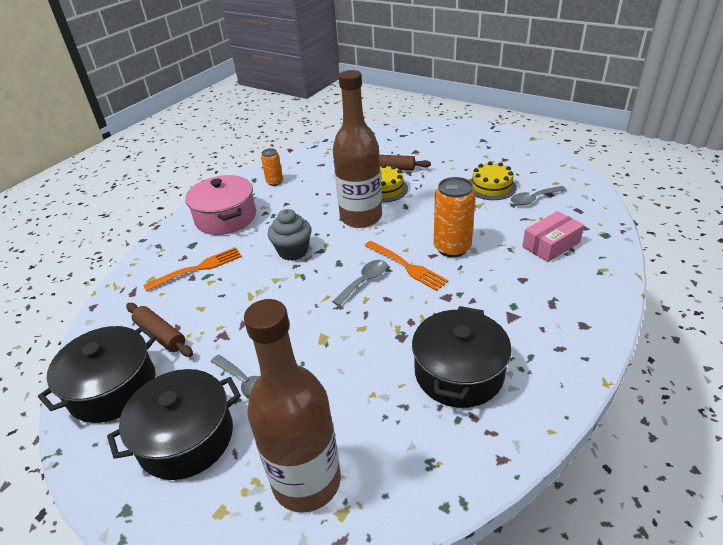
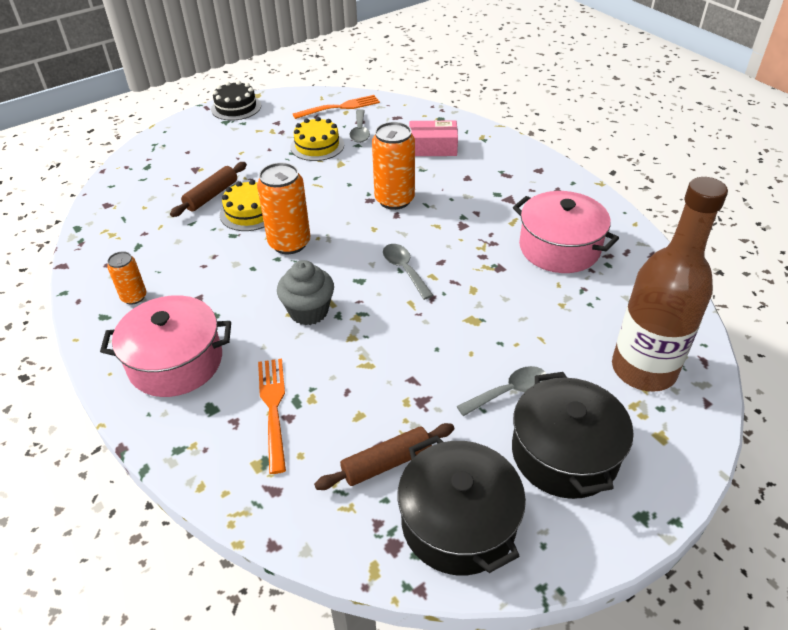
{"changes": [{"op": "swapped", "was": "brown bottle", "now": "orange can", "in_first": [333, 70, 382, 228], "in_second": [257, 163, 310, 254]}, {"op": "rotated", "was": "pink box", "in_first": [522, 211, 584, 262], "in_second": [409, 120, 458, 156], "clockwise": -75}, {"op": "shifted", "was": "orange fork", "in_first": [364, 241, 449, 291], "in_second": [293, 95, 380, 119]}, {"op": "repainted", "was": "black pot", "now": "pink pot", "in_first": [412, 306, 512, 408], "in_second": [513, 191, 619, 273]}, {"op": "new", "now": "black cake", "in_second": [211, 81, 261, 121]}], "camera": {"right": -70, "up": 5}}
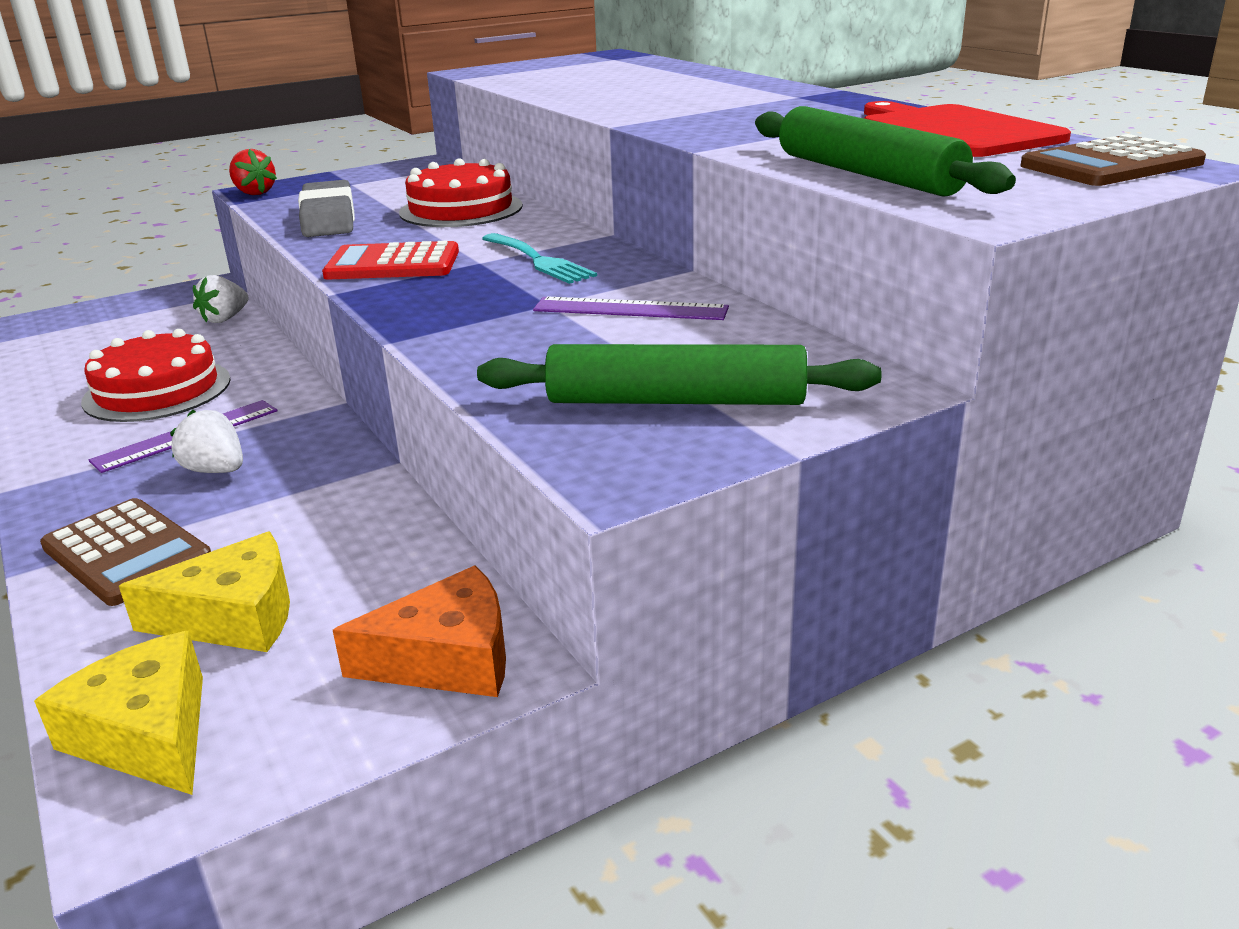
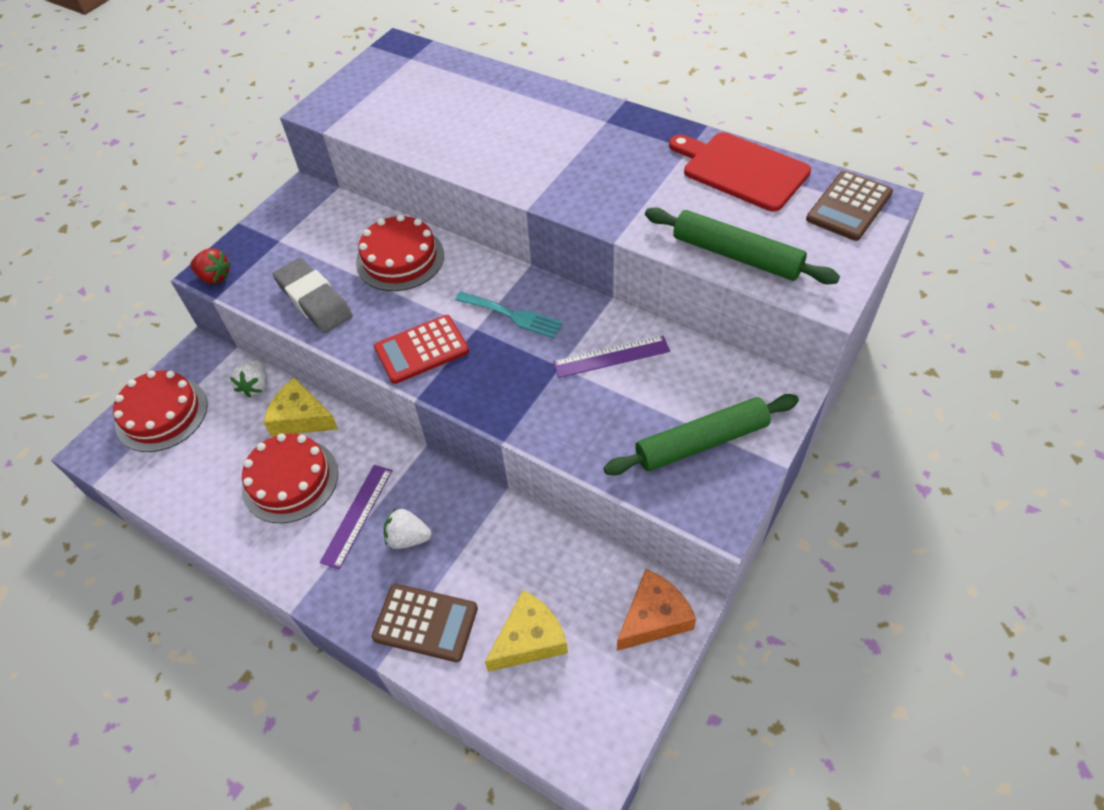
{"changes": [{"op": "shifted", "was": "yellow cheese", "in_first": [34, 631, 203, 795], "in_second": [264, 378, 338, 437]}, {"op": "new", "now": "red cake", "in_second": [113, 370, 208, 452]}], "camera": {"right": -25, "up": 25}}
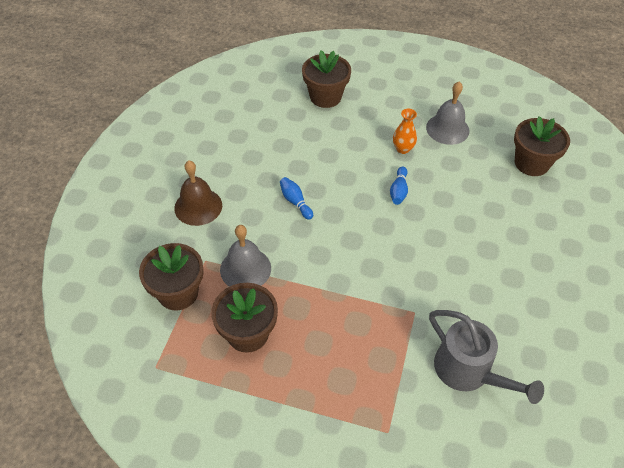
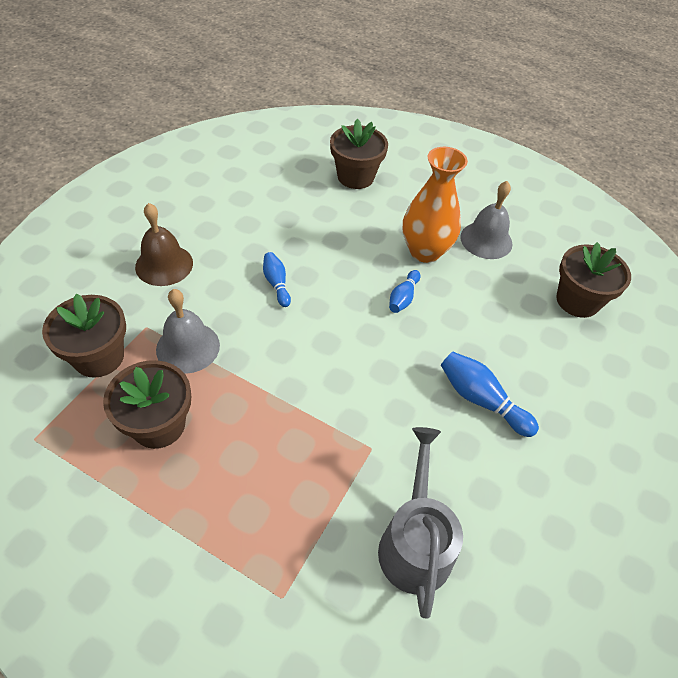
{"changes": [{"op": "scaled", "was": "orange vase", "in_first": [393, 109, 417, 154], "in_second": [403, 147, 468, 263], "ratio": 1.93}, {"op": "rotated", "was": "grey watering can", "in_first": [429, 310, 544, 404], "in_second": [378, 427, 463, 618], "clockwise": -150}, {"op": "new", "now": "blue bowling pin", "in_second": [441, 352, 539, 437]}], "camera": {"right": 10, "up": 0}}
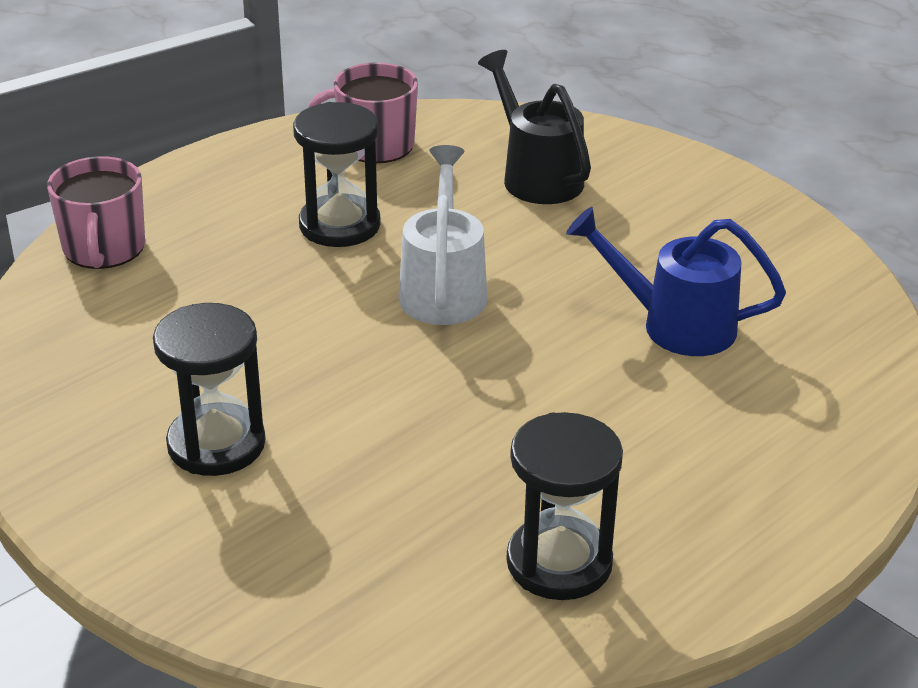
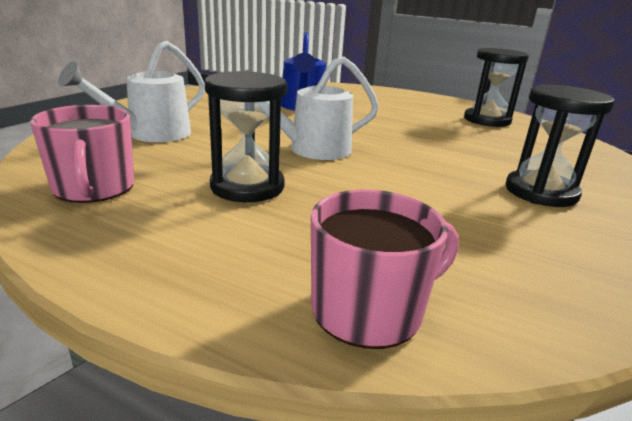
{"changes": [{"op": "repainted", "was": "black watering can", "now": "white watering can", "in_first": [478, 50, 591, 204], "in_second": [58, 41, 205, 142]}], "camera": {"right": -110, "up": -10}}
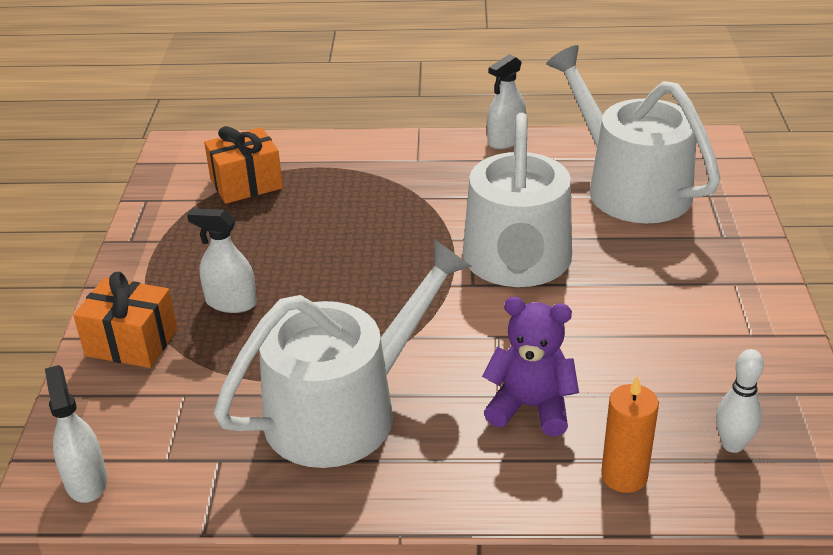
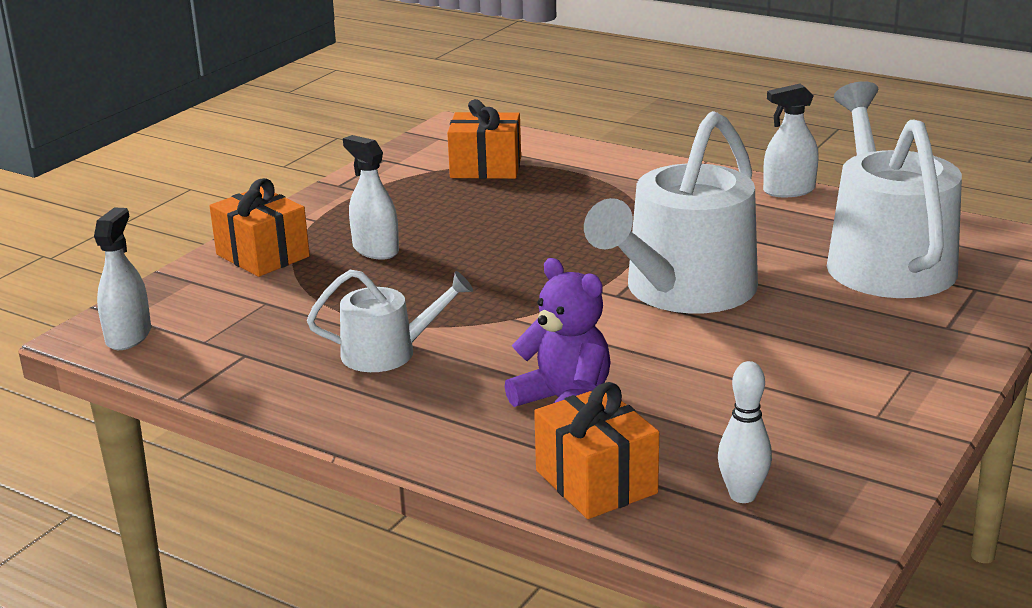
{"changes": [{"op": "scaled", "was": "white watering can", "in_first": [214, 239, 472, 468], "in_second": [307, 270, 473, 372], "ratio": 0.52}, {"op": "swapped", "was": "orange candle", "now": "orange gift", "in_first": [601, 376, 659, 493], "in_second": [534, 382, 659, 519]}], "camera": {"right": 30, "up": -10}}
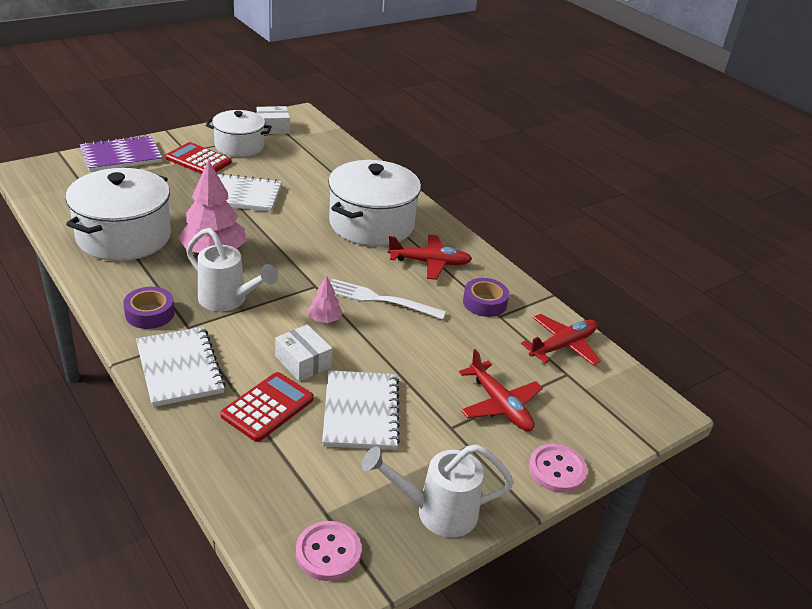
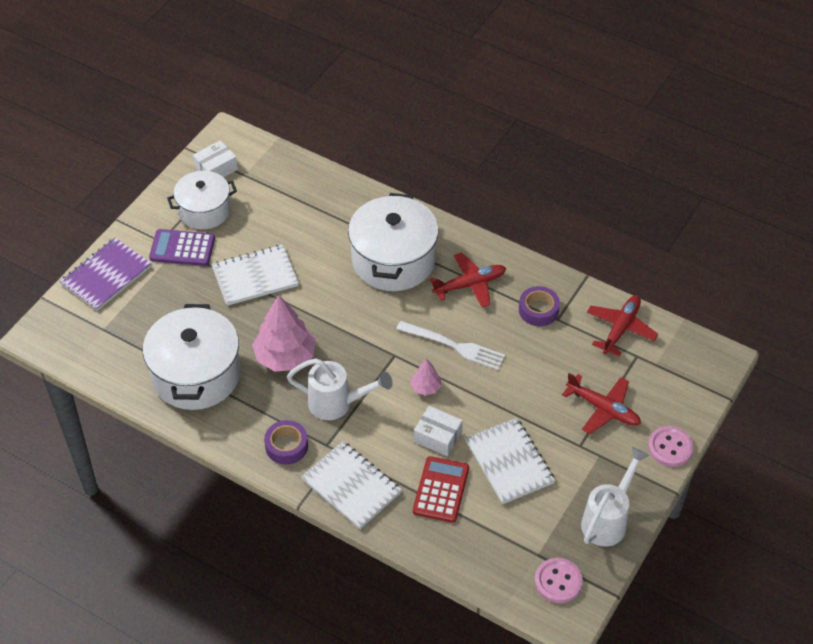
{"changes": [{"op": "repainted", "was": "red calculator", "now": "purple calculator", "in_first": [166, 142, 232, 174], "in_second": [149, 229, 215, 266]}, {"op": "rotated", "was": "white fork", "in_first": [330, 279, 446, 320], "in_second": [396, 321, 505, 370], "clockwise": -150}, {"op": "rotated", "was": "white watering can", "in_first": [362, 444, 514, 538], "in_second": [581, 447, 649, 546], "clockwise": 150}], "camera": {"right": -20, "up": 15}}
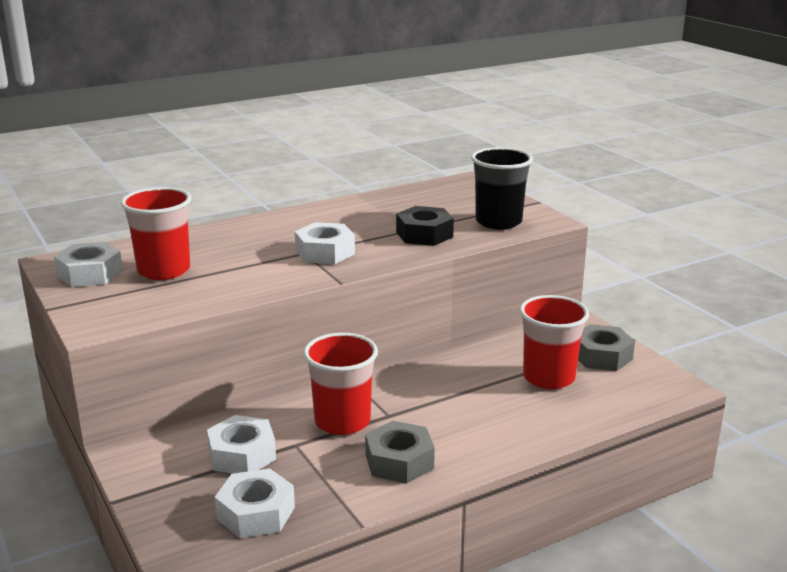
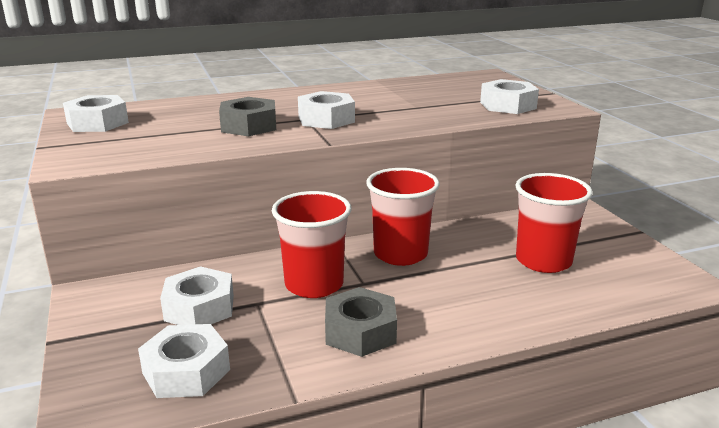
{"changes": [{"op": "swapped", "was": "black cup", "now": "white nut", "in_first": [471, 147, 533, 229], "in_second": [480, 79, 539, 114]}, {"op": "shifted", "was": "red cup", "in_first": [120, 187, 191, 280], "in_second": [366, 168, 440, 266]}, {"op": "gone", "was": "black nut", "in_first": [396, 206, 454, 246]}, {"op": "shifted", "was": "grey nut", "in_first": [578, 324, 635, 371], "in_second": [219, 97, 276, 136]}], "camera": {"right": 10, "up": 0}}
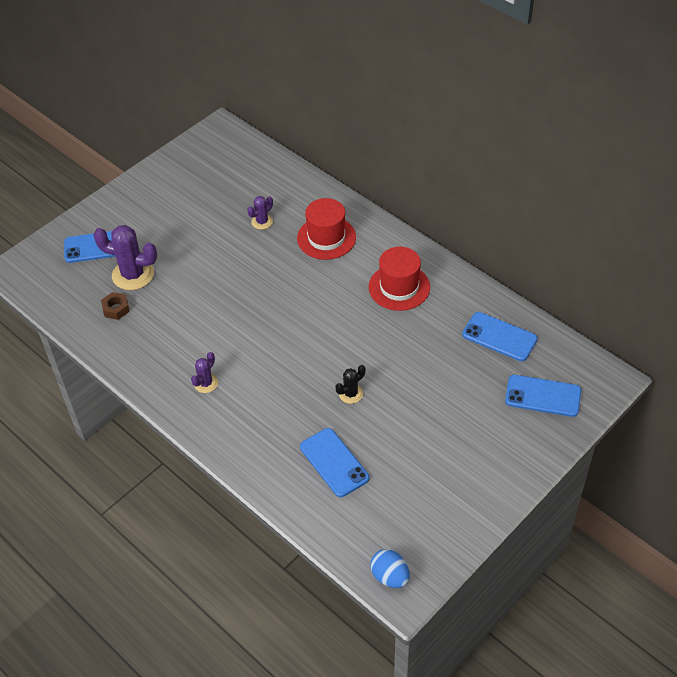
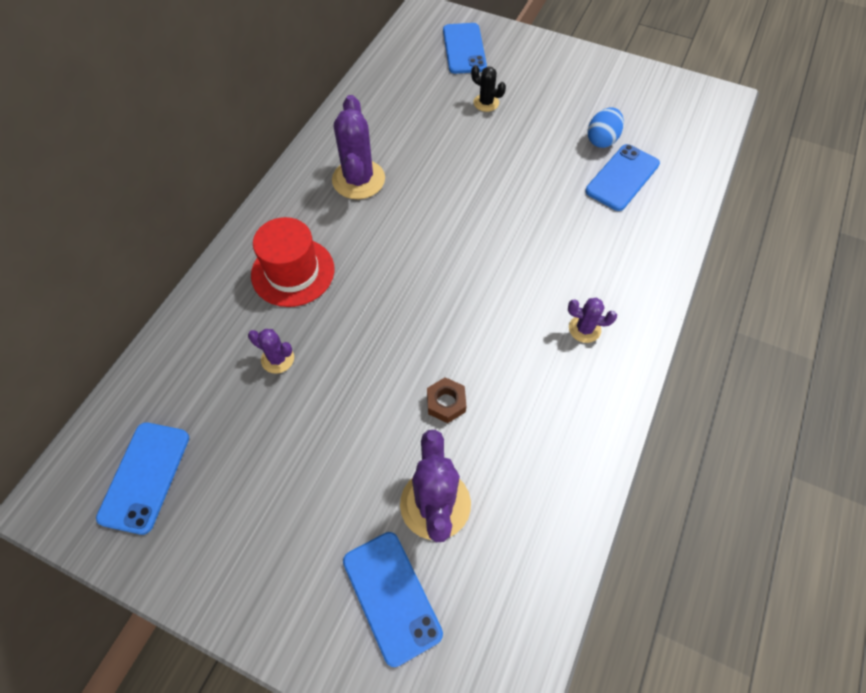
{"changes": [{"op": "swapped", "was": "red hat", "now": "purple cactus", "in_first": [369, 247, 430, 311], "in_second": [332, 95, 385, 199]}, {"op": "shifted", "was": "brown nut", "in_first": [101, 292, 130, 320], "in_second": [427, 377, 466, 423]}, {"op": "shifted", "was": "blue phone", "in_first": [462, 312, 538, 361], "in_second": [96, 423, 189, 535]}, {"op": "shifted", "was": "black cactus", "in_first": [336, 365, 365, 404], "in_second": [471, 65, 506, 112]}, {"op": "shifted", "was": "blue egg", "in_first": [370, 549, 410, 588], "in_second": [587, 107, 624, 148]}], "camera": {"right": -110, "up": 10}}
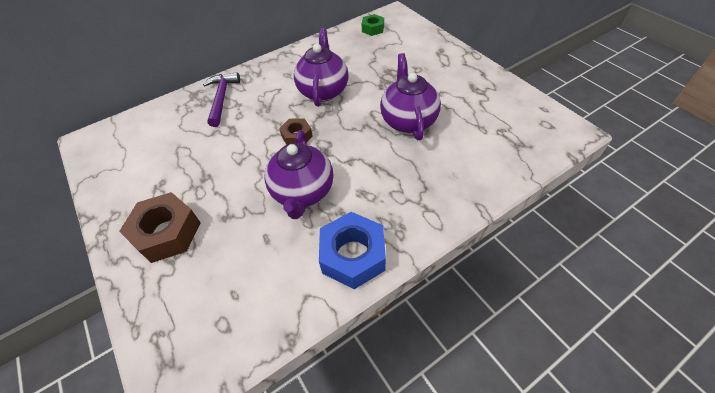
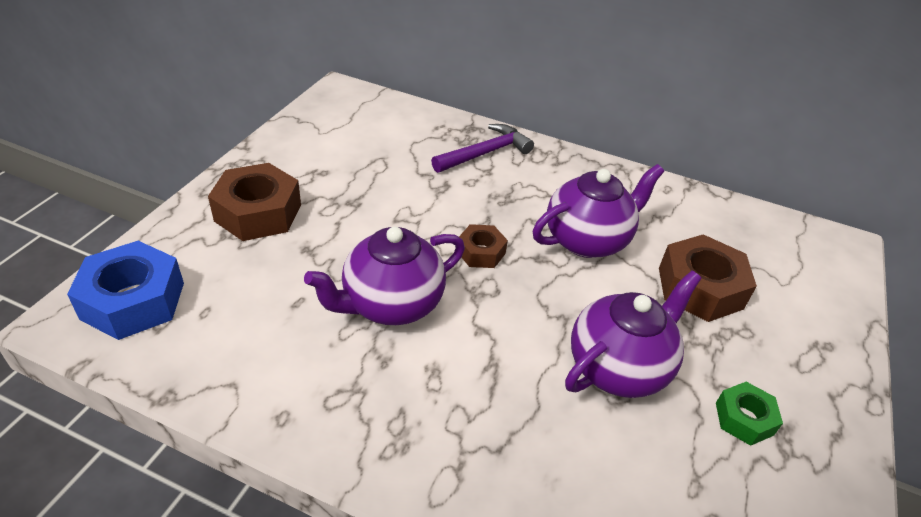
{"changes": [{"op": "shifted", "was": "green nut", "in_first": [362, 14, 384, 36], "in_second": [716, 382, 783, 446]}, {"op": "shifted", "was": "blue nut", "in_first": [319, 212, 386, 289], "in_second": [67, 241, 184, 340]}, {"op": "new", "now": "brown nut", "in_second": [659, 234, 757, 322]}], "camera": {"right": 50, "up": -10}}
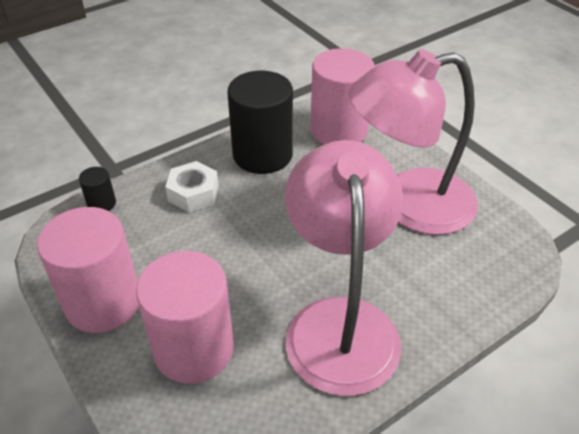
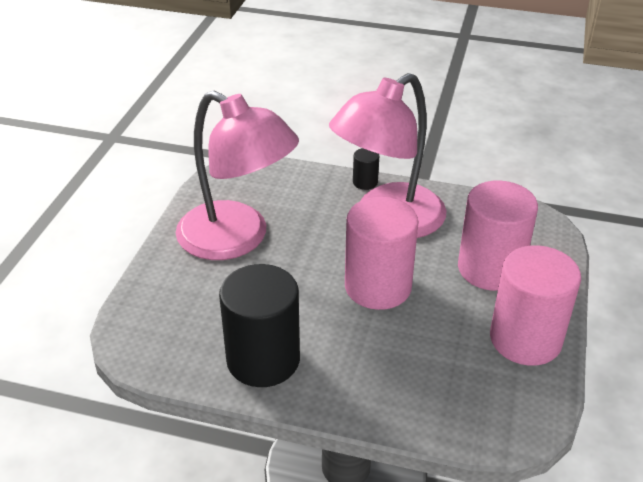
{"changes": [{"op": "shifted", "was": "pink cylinder", "in_first": [311, 48, 375, 145], "in_second": [345, 197, 418, 310]}, {"op": "gone", "was": "white nut", "in_first": [165, 161, 218, 212]}, {"op": "shifted", "was": "black cylinder", "in_first": [79, 167, 116, 211], "in_second": [353, 148, 379, 190]}], "camera": {"right": -130, "up": -5}}
